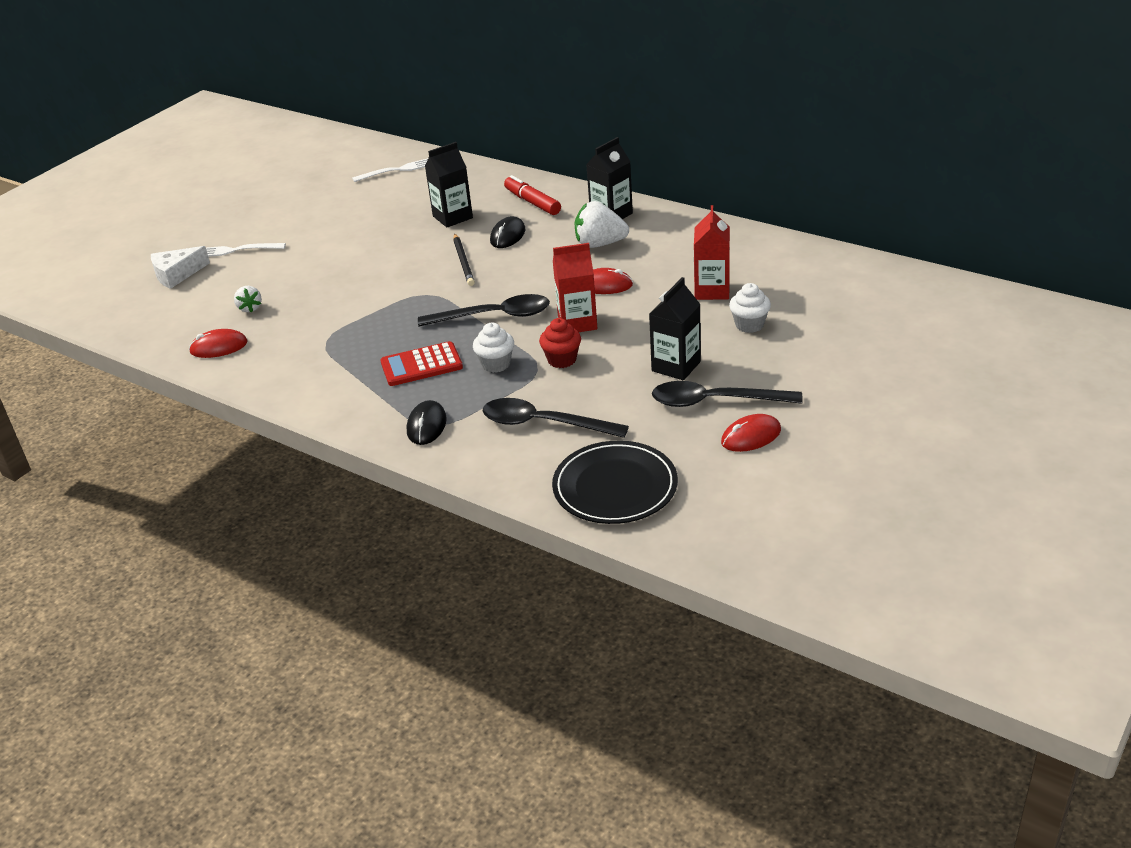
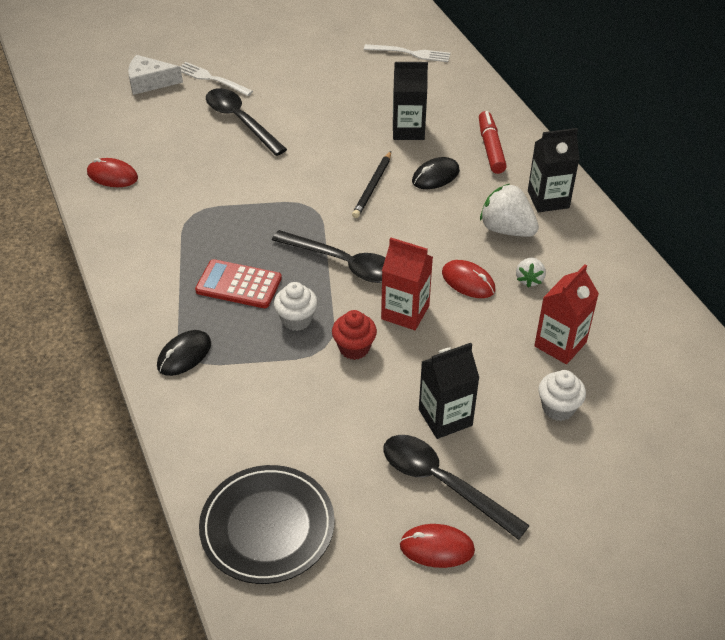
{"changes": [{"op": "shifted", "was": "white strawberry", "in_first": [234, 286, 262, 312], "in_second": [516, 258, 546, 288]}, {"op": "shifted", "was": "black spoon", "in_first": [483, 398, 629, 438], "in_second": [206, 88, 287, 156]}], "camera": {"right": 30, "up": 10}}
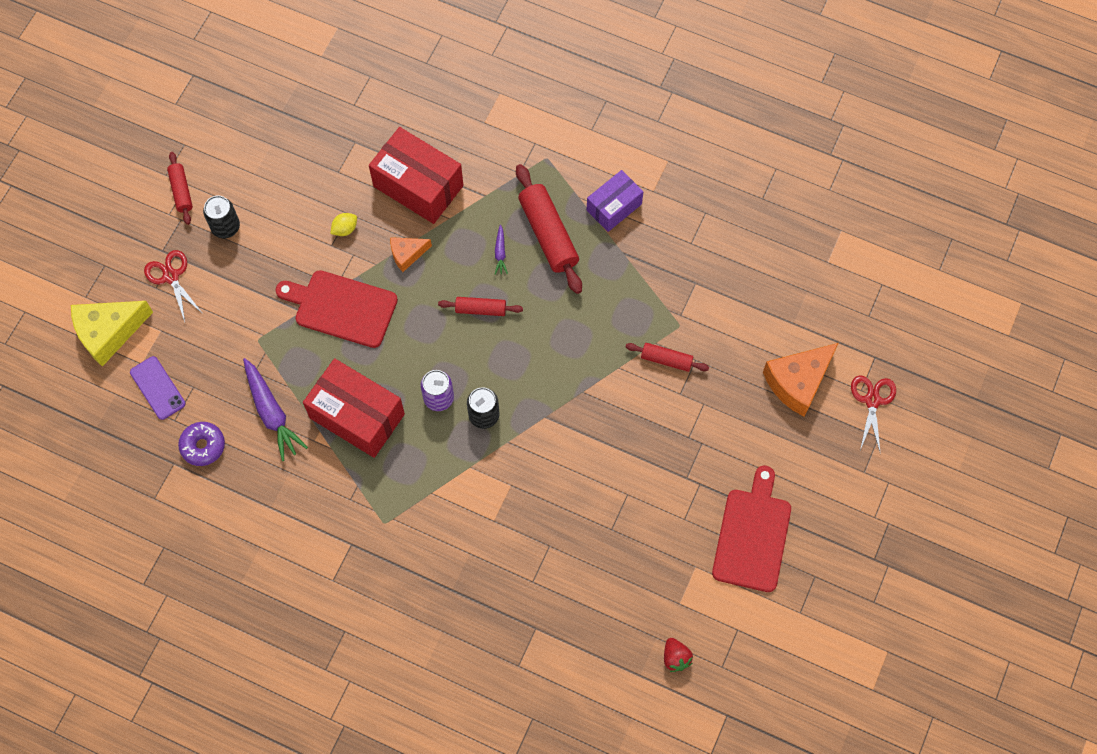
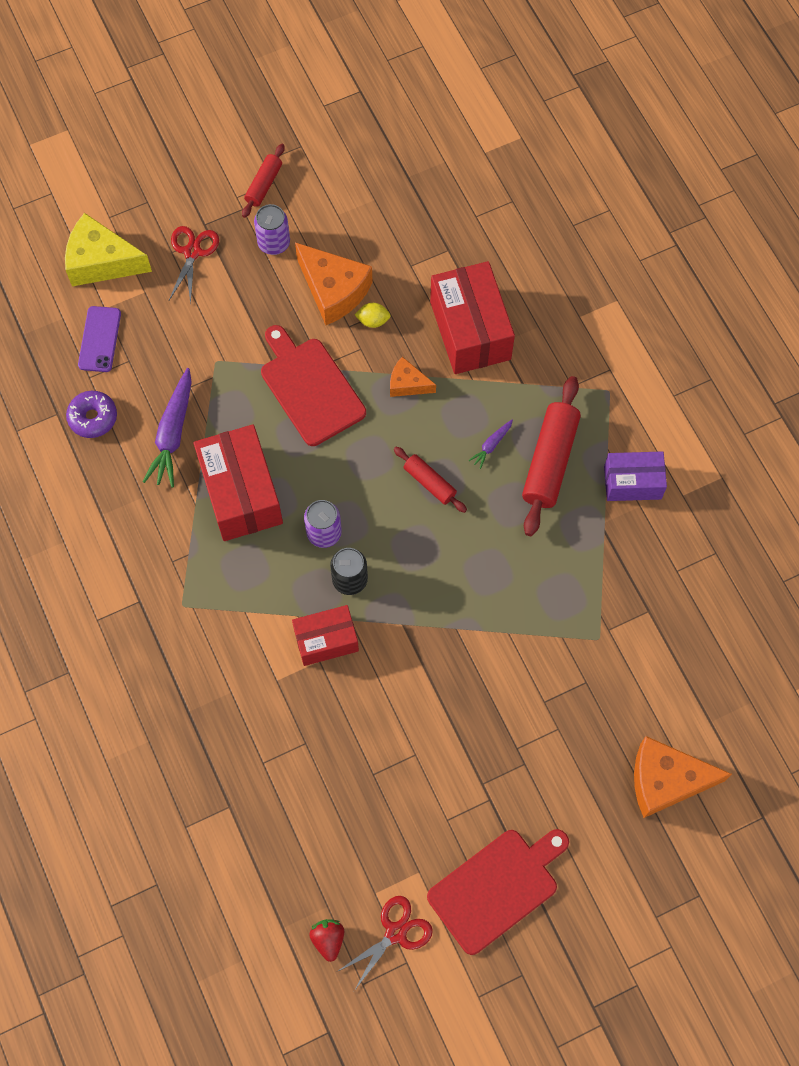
{"changes": [{"op": "repainted", "was": "black can", "now": "purple can", "in_first": [203, 196, 240, 238], "in_second": [254, 204, 290, 255]}, {"op": "gone", "was": "red rolling pin", "in_first": [625, 343, 709, 372]}, {"op": "shifted", "was": "red scissors", "in_first": [851, 376, 896, 454], "in_second": [337, 896, 433, 991]}, {"op": "rotated", "was": "red strawberry", "in_first": [664, 638, 693, 672], "in_second": [309, 919, 344, 962], "clockwise": 150}, {"op": "new", "now": "orange cheese", "in_second": [295, 242, 373, 325]}, {"op": "new", "now": "red box", "in_second": [292, 605, 359, 666]}], "camera": {"right": 40, "up": 0}}
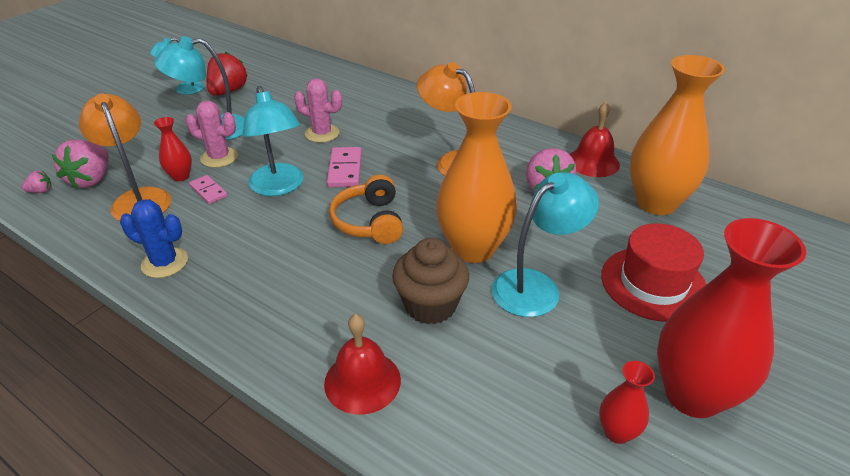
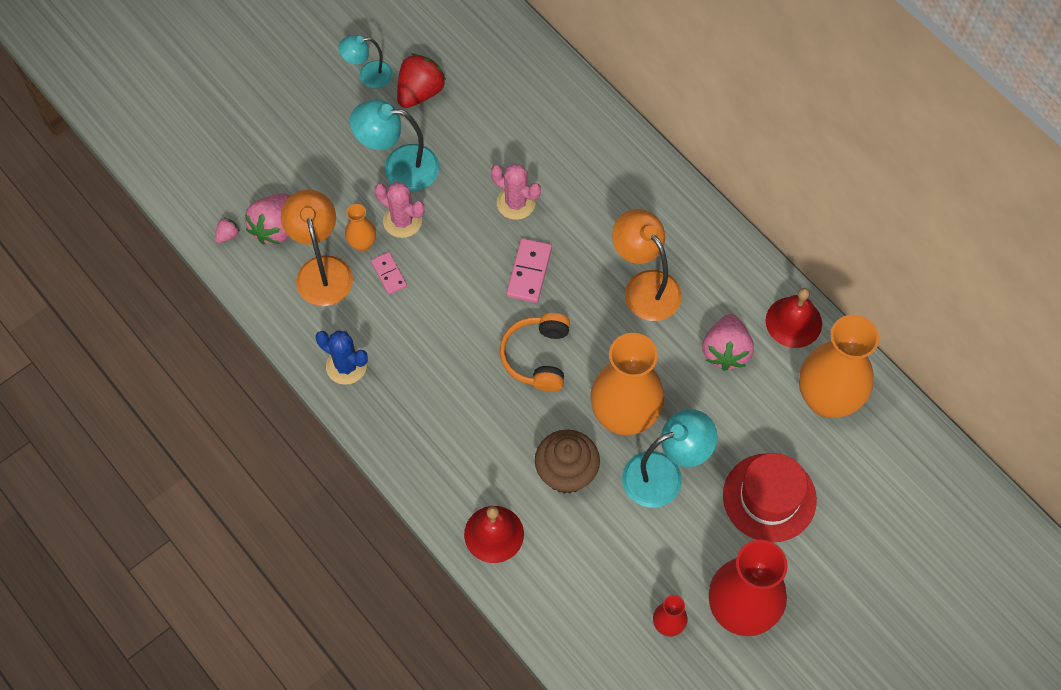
{"changes": [{"op": "gone", "was": "turquoise lamp", "in_first": [243, 86, 304, 196]}, {"op": "repainted", "was": "red vase", "now": "orange vase", "in_first": [154, 117, 192, 181], "in_second": [345, 204, 376, 251]}, {"op": "rotated", "was": "pink strawberry", "in_first": [21, 171, 52, 193], "in_second": [215, 218, 240, 243], "clockwise": -45}], "camera": {"right": 15, "up": 25}}
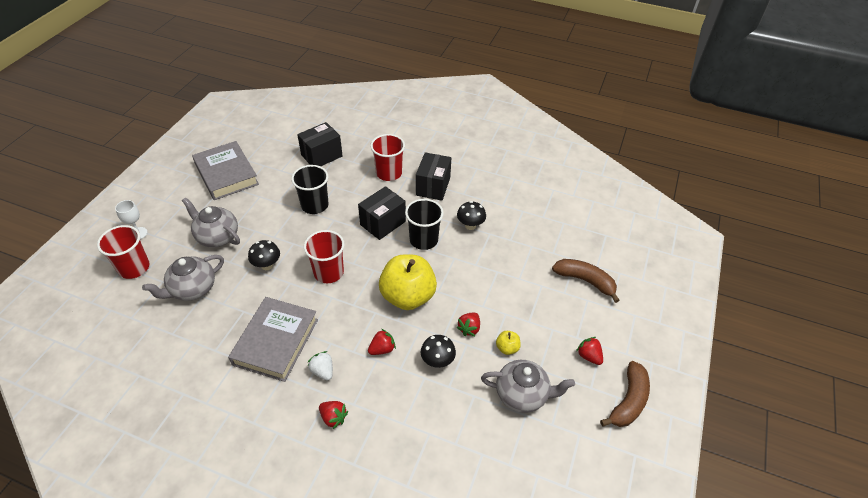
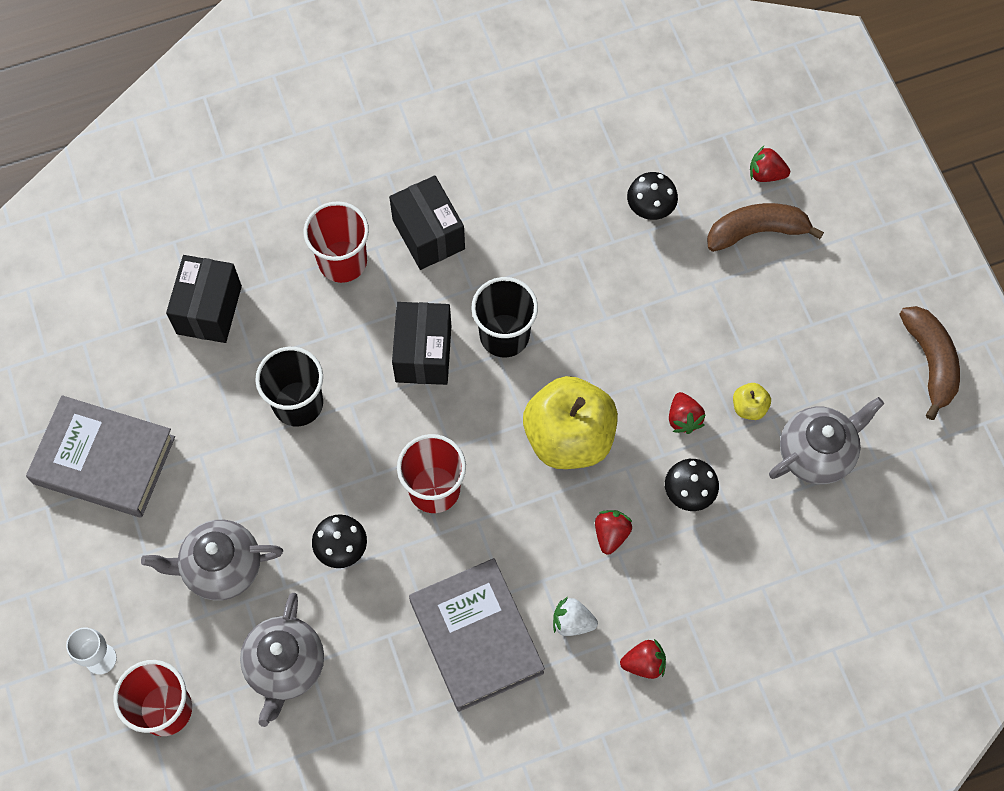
{"changes": [{"op": "shifted", "was": "black mushroom", "in_first": [457, 201, 486, 230], "in_second": [627, 172, 678, 220]}, {"op": "shifted", "was": "red strawberry", "in_first": [576, 337, 603, 365], "in_second": [750, 146, 790, 182]}], "camera": {"right": -40, "up": 20}}
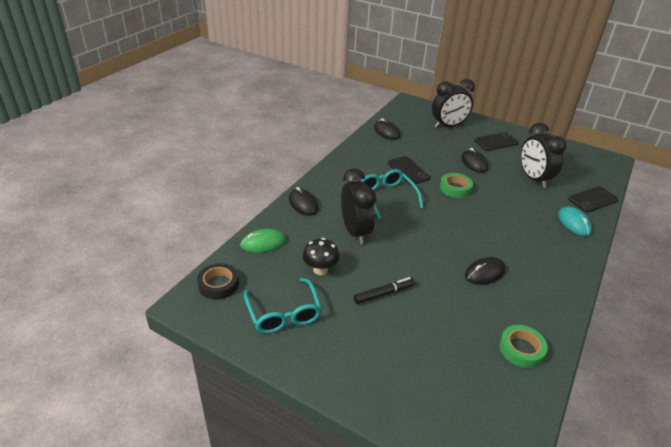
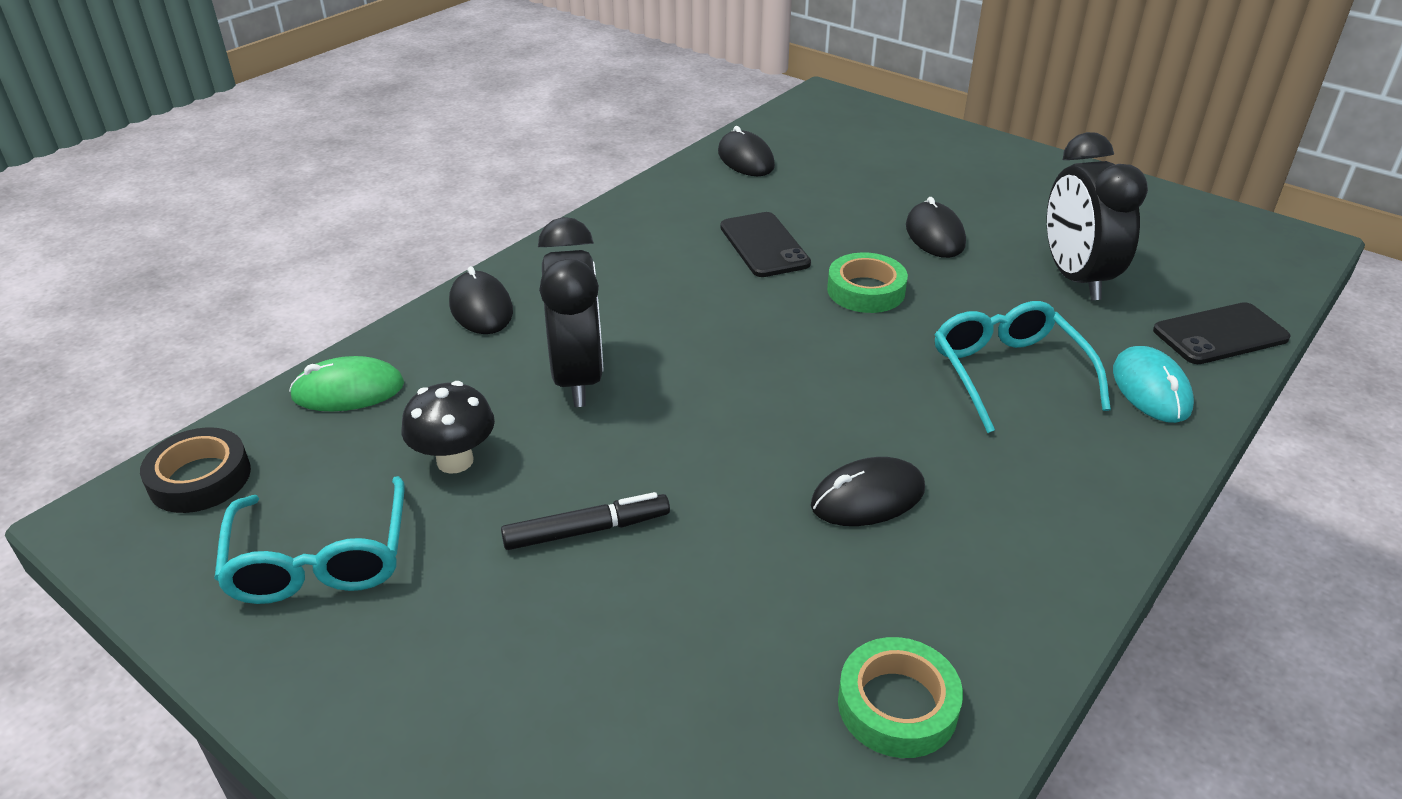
{"changes": [{"op": "gone", "was": "black clock", "in_first": [432, 79, 475, 128]}, {"op": "gone", "was": "black phone", "in_first": [474, 132, 519, 151]}, {"op": "shifted", "was": "turquoise glasses", "in_first": [361, 169, 423, 219], "in_second": [934, 301, 1111, 433]}], "camera": {"right": 10, "up": 0}}
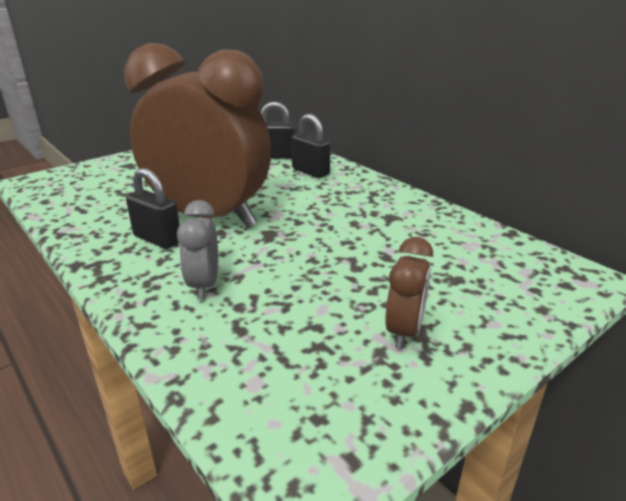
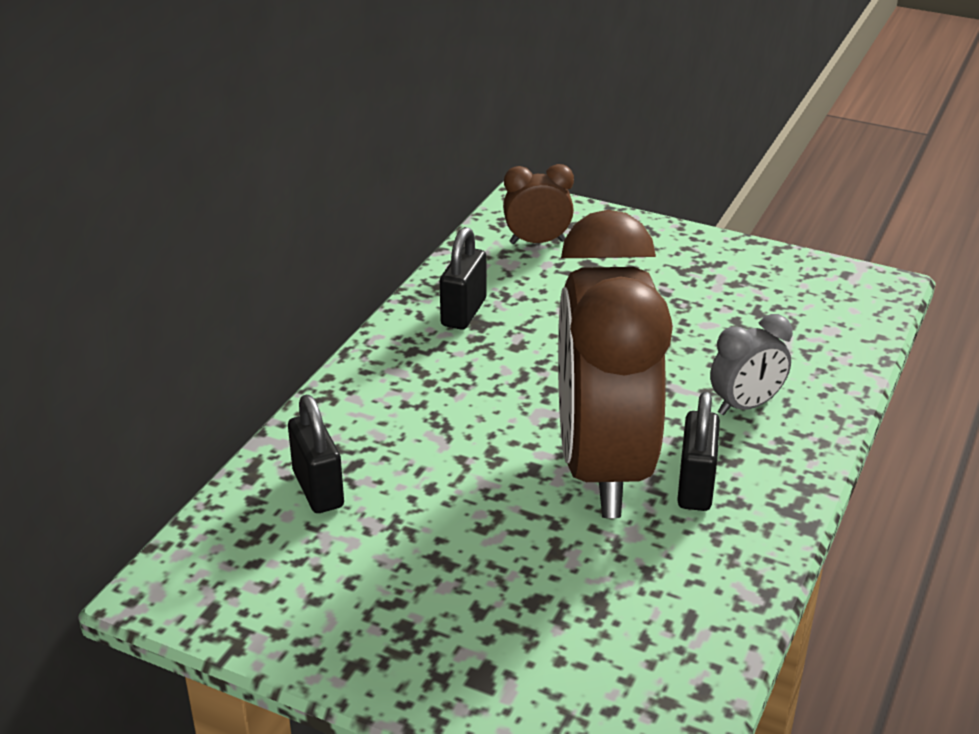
{"changes": [{"op": "shifted", "was": "black padlock", "in_first": [291, 114, 331, 178], "in_second": [440, 227, 486, 330]}, {"op": "shifted", "was": "brown clock", "in_first": [385, 237, 433, 349], "in_second": [503, 164, 574, 244]}], "camera": {"right": -115, "up": 5}}
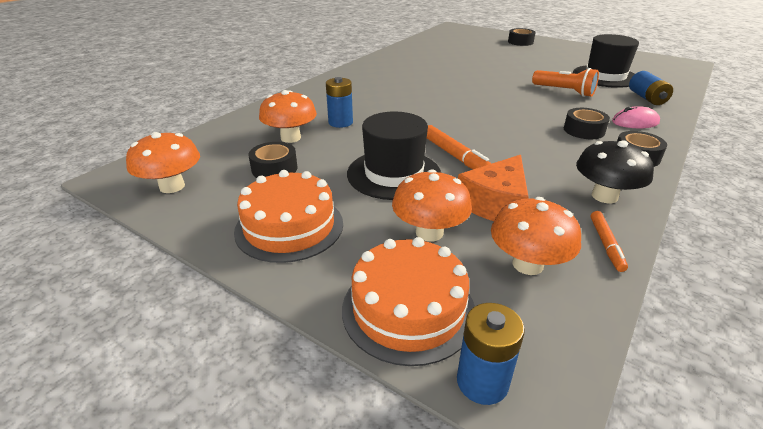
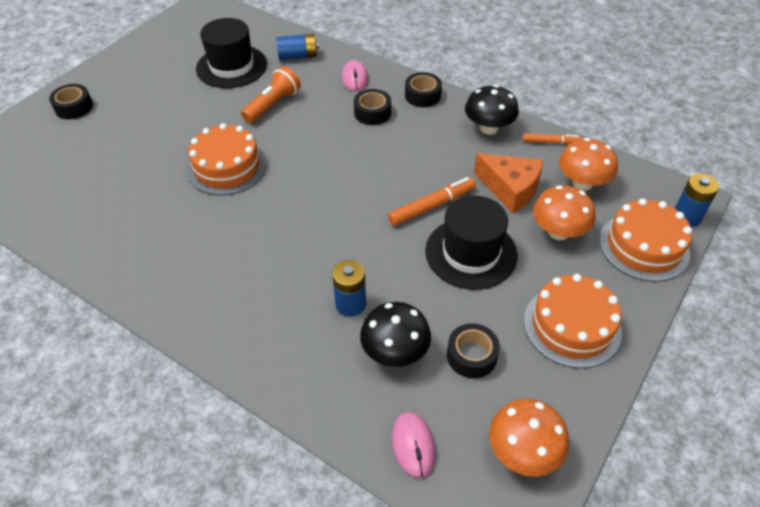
{"changes": [{"op": "repainted", "was": "orange mushroom", "now": "black mushroom", "in_first": [259, 90, 317, 143], "in_second": [360, 302, 431, 367]}, {"op": "new", "now": "orange cake", "in_second": [187, 123, 267, 195]}, {"op": "new", "now": "pink mouse", "in_second": [392, 412, 436, 478]}], "camera": {"right": -90, "up": 15}}
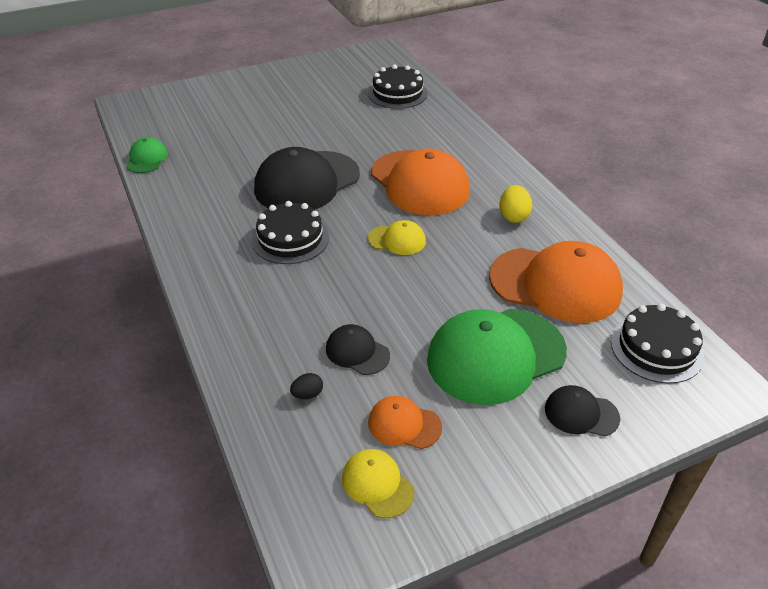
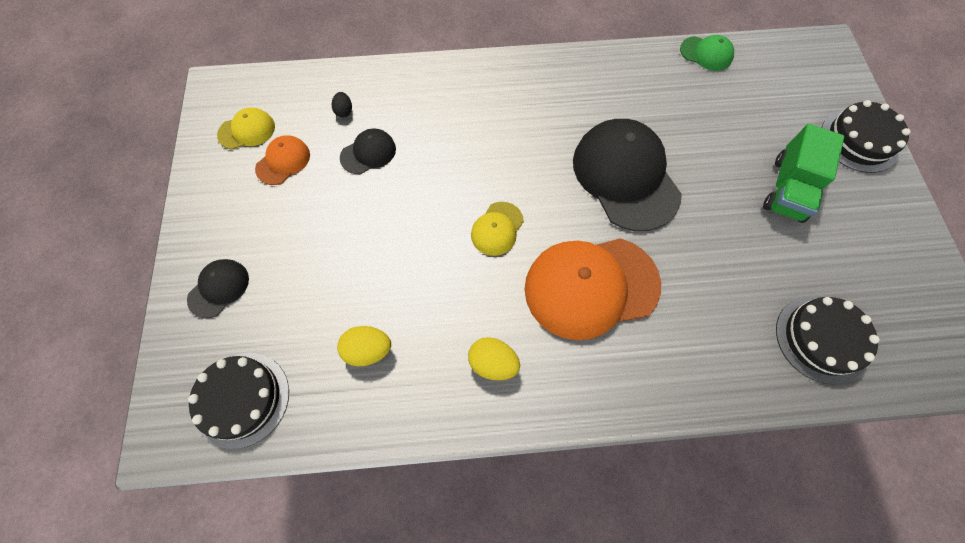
{"changes": [{"op": "shifted", "was": "black cake", "in_first": [252, 201, 329, 264], "in_second": [822, 100, 911, 173]}, {"op": "swapped", "was": "orange cap", "now": "yellow egg", "in_first": [489, 241, 623, 323], "in_second": [337, 326, 391, 366]}, {"op": "gone", "was": "green cap", "in_first": [427, 309, 567, 405]}, {"op": "new", "now": "green truck", "in_second": [763, 124, 844, 223]}], "camera": {"right": 110, "up": 25}}
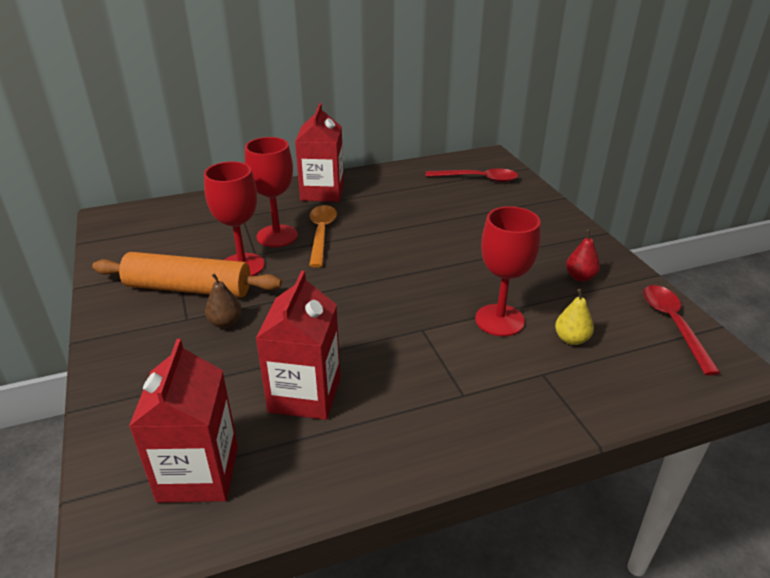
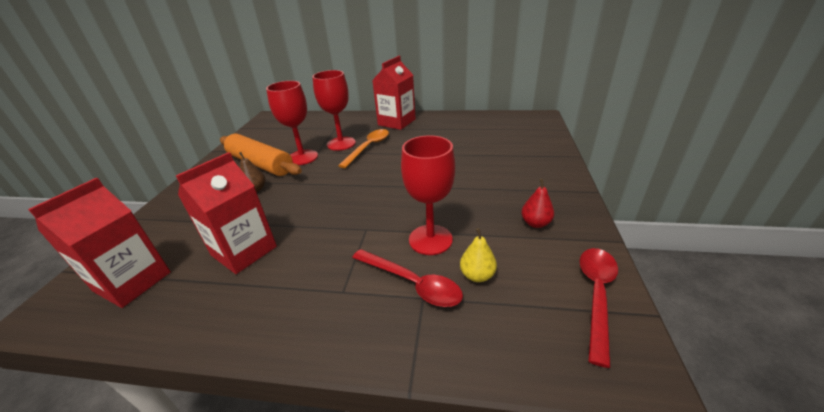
{"changes": [{"op": "shifted", "was": "red spoon", "in_first": [426, 169, 518, 182], "in_second": [352, 249, 463, 307]}], "camera": {"right": 30, "up": 0}}
